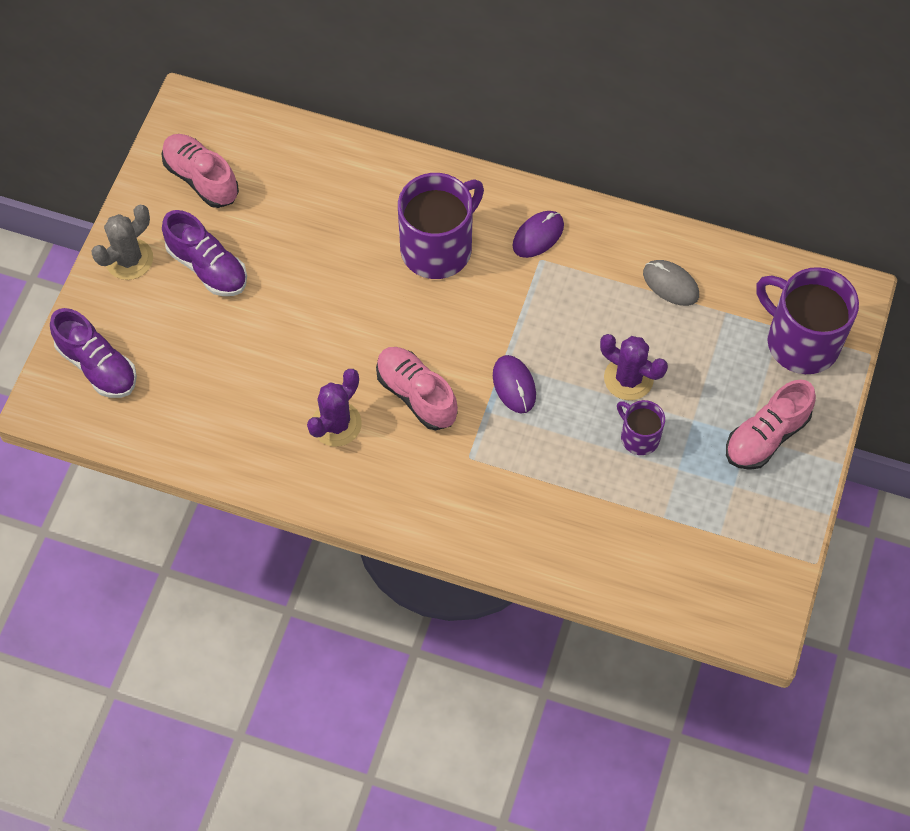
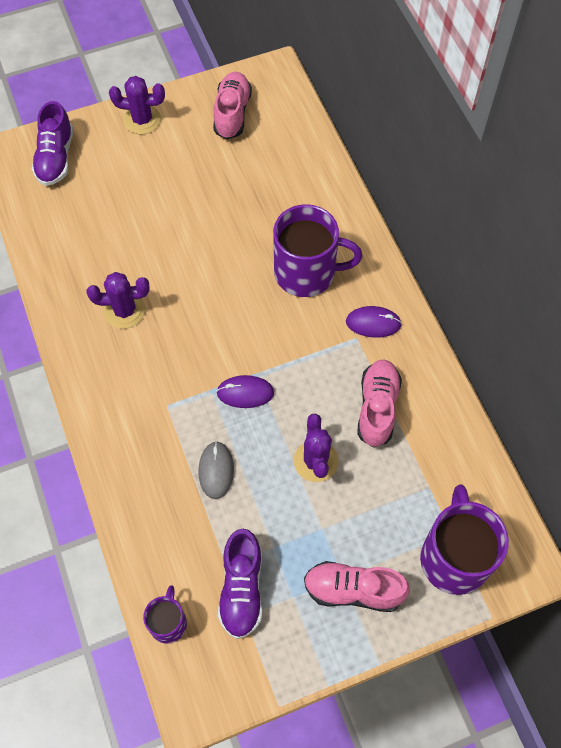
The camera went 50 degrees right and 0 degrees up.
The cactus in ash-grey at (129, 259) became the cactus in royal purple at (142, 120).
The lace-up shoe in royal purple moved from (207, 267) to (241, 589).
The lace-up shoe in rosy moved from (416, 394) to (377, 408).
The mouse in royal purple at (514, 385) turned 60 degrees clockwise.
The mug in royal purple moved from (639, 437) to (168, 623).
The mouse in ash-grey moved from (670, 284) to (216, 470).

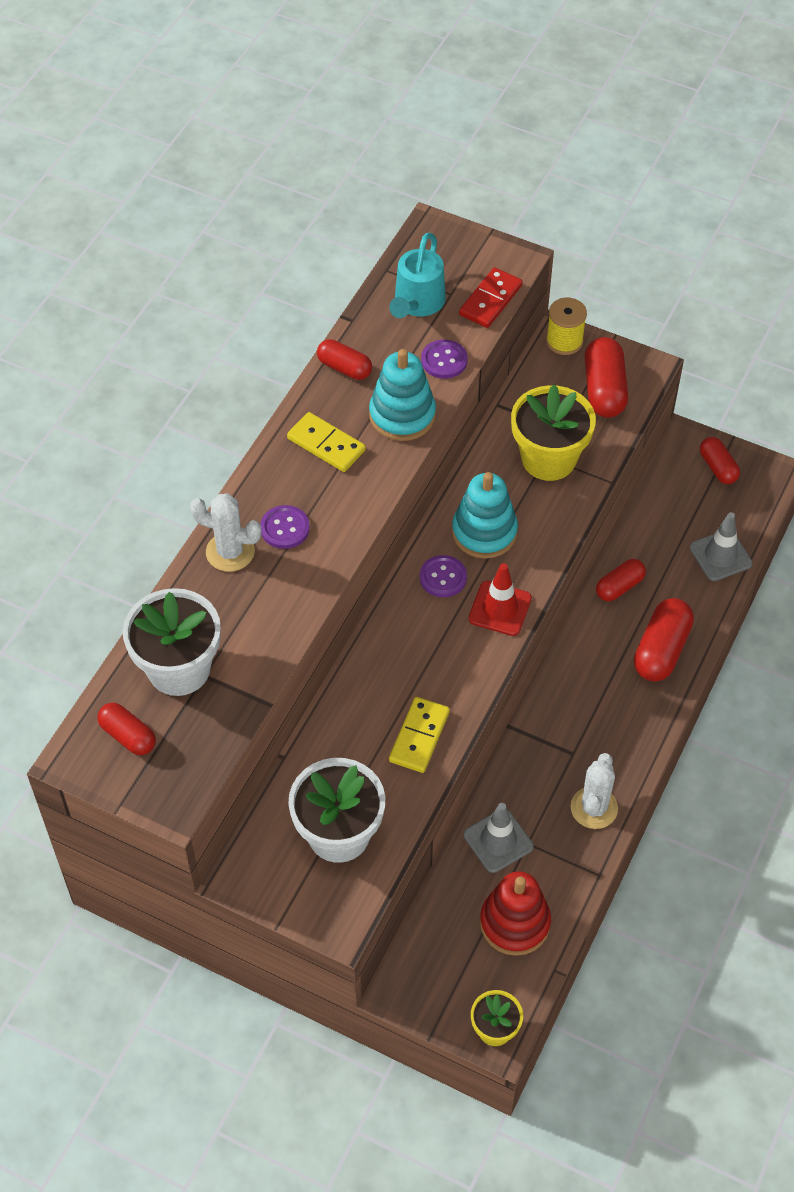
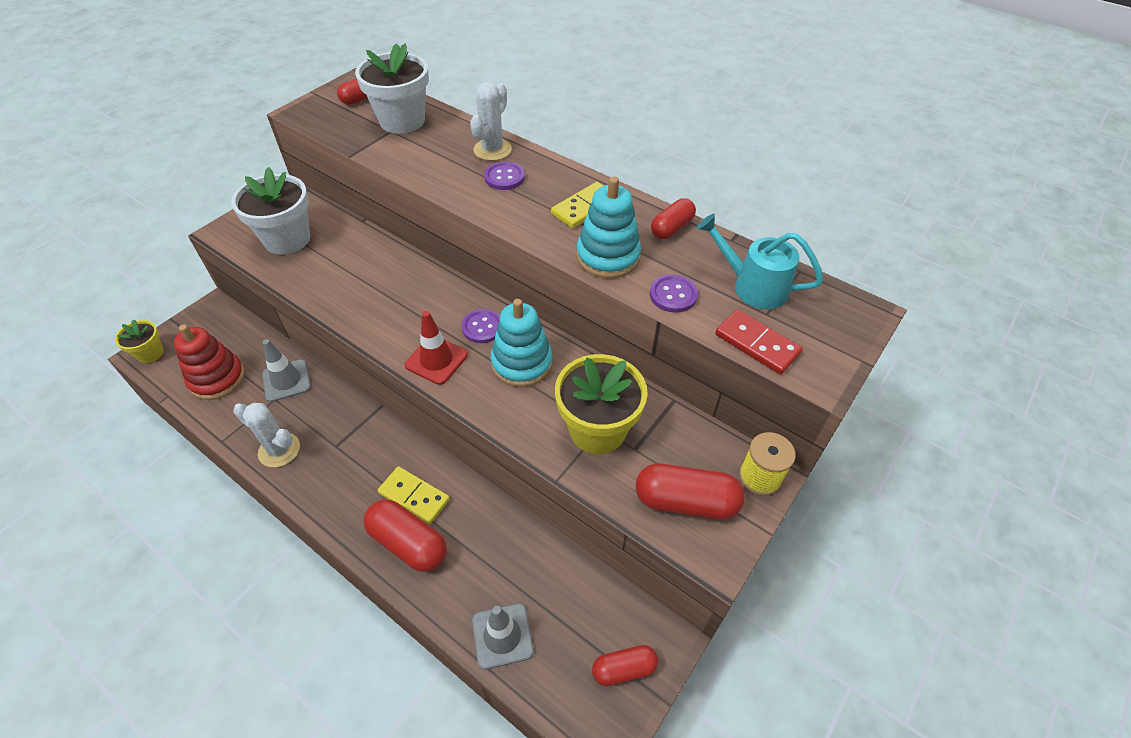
The camera went 100 degrees right and 5 degrees down.
The domino in bright yellow moved from (419, 737) to (414, 496).
The pill shape in crimson at (619, 587) disappeared.

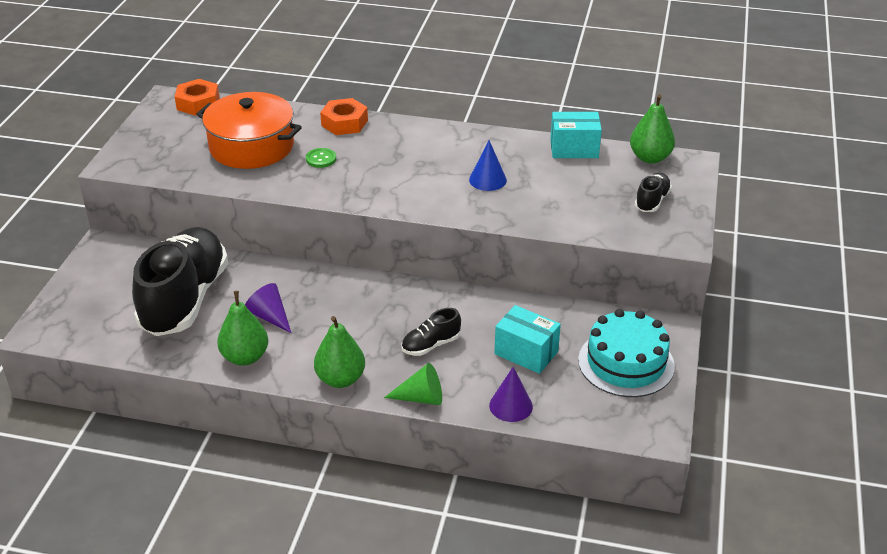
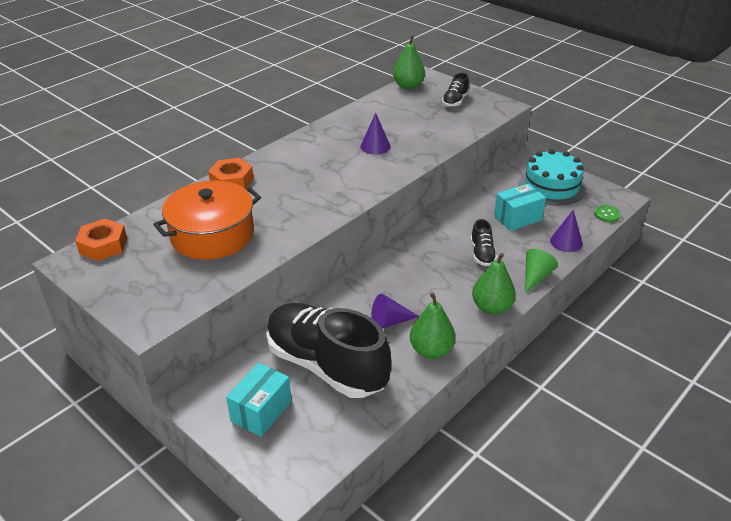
The camera went 60 degrees left and 0 degrees up.
The button in emerald moved from (321, 159) to (607, 214).
The cone shape in blue at (487, 180) became the cone shape in royal purple at (375, 146).
The package in teal moved from (574, 149) to (261, 411).
The lace-up shoe in ebony at (652, 201) turned 120 degrees counterclockwise.

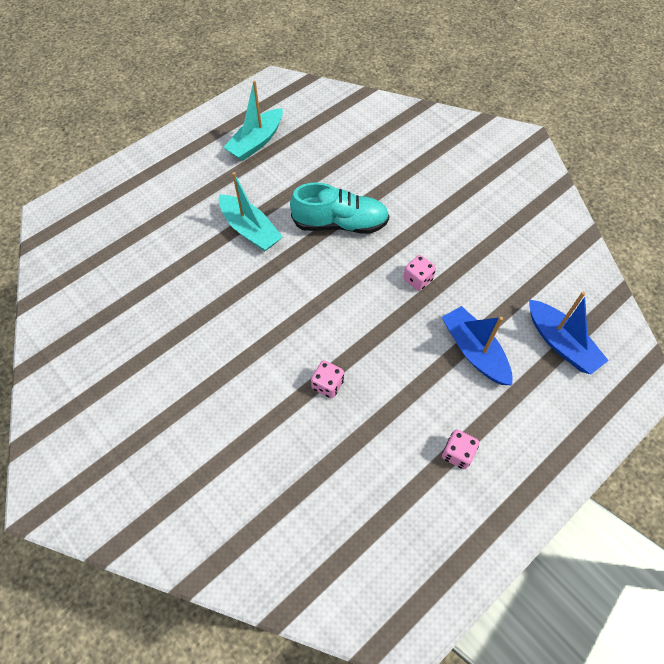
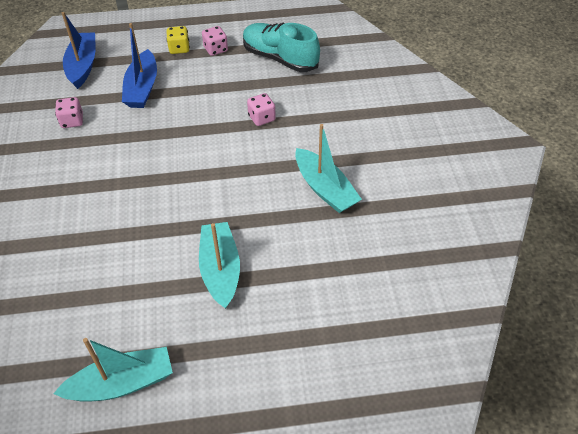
The camera went 145 degrees left and 10 degrees down.
The lace-up shoe in teal moved from (340, 224) to (280, 58).
The dice in rosy moved from (417, 279) to (72, 121).
The dice in bright yellow at (179, 48) appeared.
The sailboat in teal at (325, 189) appeared.

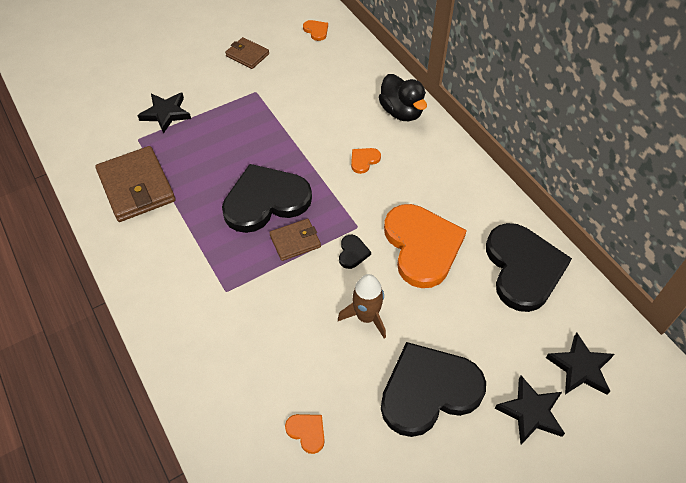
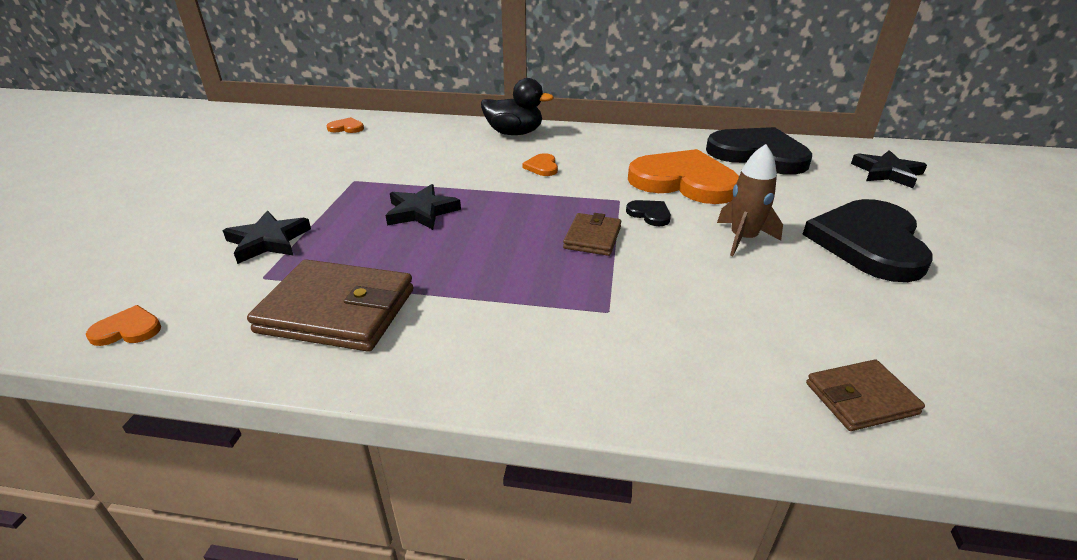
The camera went 50 degrees left and 20 degrees down.
The love heart in ebony at (265, 201) disappeared.
The billfold in brown moved from (247, 55) to (860, 398).
The love heart in bright orange moved from (307, 432) to (127, 330).
The star in ebony moved from (531, 412) to (421, 211).

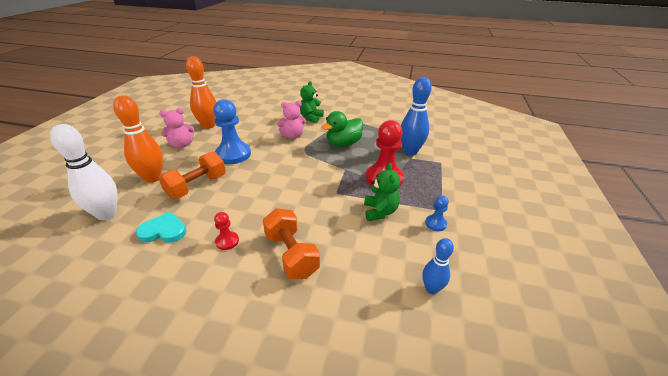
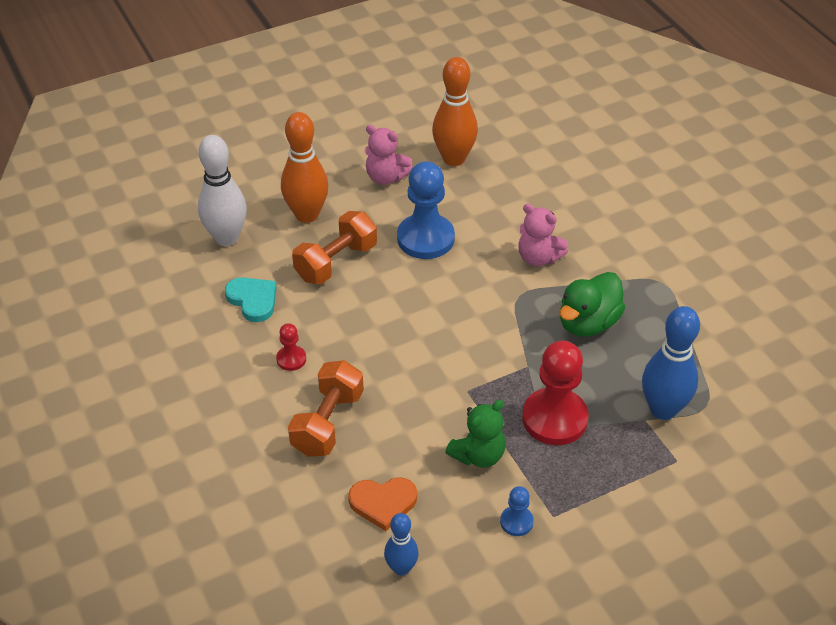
The camera went 50 degrees right and 10 degrees up.
The free weight in bright orange at (197, 186) turned 45 degrees counterclockwise.
The stuffed bear in emerald at (311, 118) disappeared.
The toy duck in emerald at (343, 143) turned 60 degrees counterclockwise.
The love heart in bright orange at (383, 503) appeared.

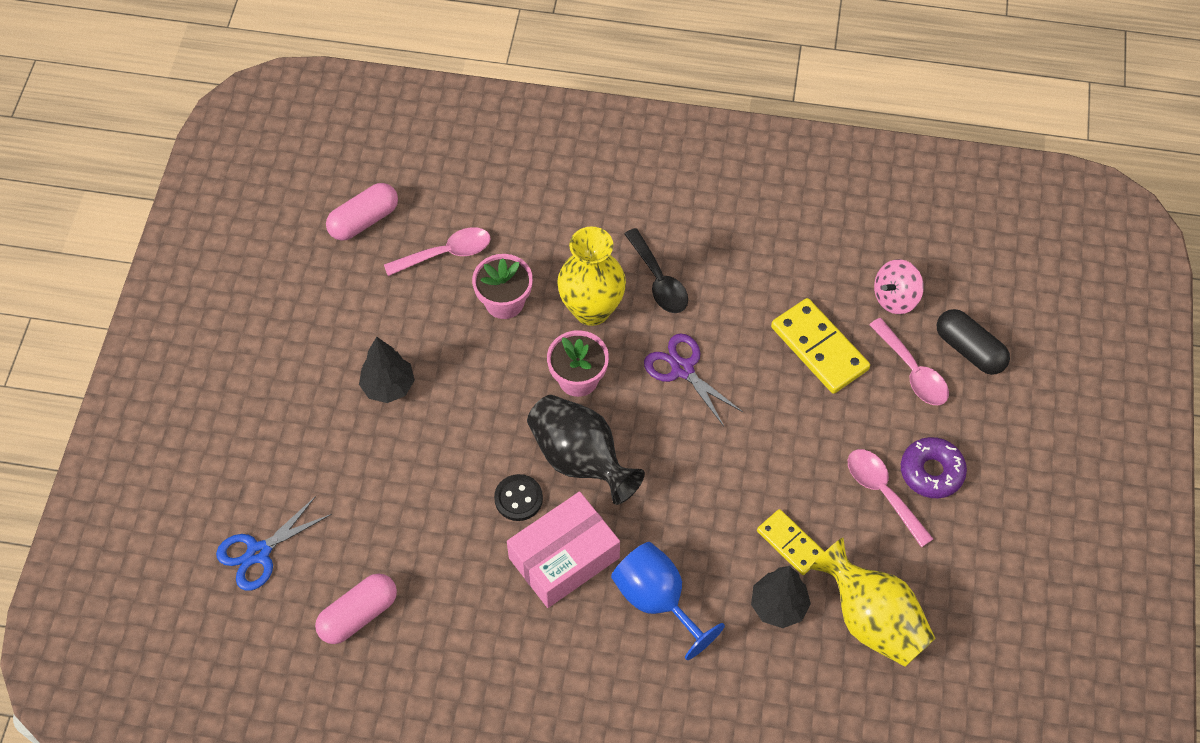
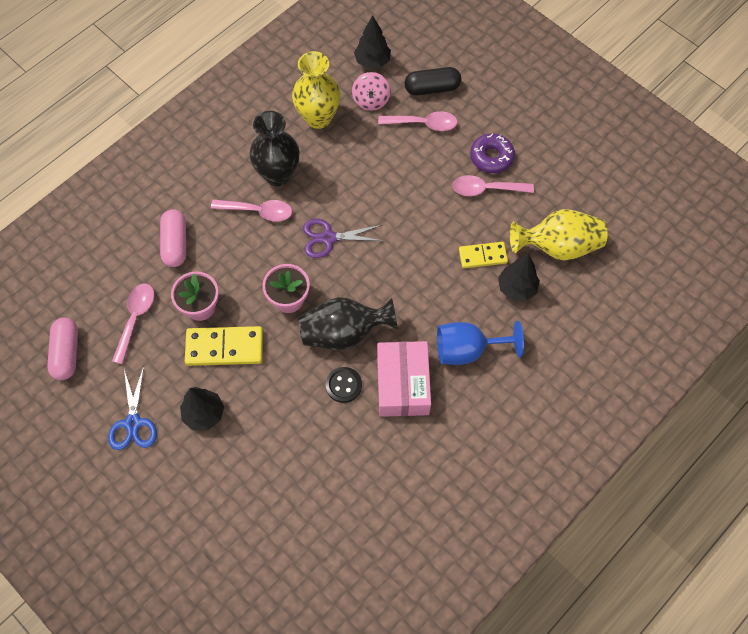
The camera went 55 degrees left and 5 degrees up.
The scissors in blue moved from (259, 553) to (133, 423).
The pill shape in rosy moved from (358, 615) to (175, 244).
The flower vase in bright yellow moved from (591, 309) to (318, 118).
The teaspoon in ebony at (658, 280) became the teaspoon in rosy at (258, 211).
The domino in bright yellow moved from (819, 348) to (224, 347).
The flower vase in ebony at (278, 174) appeared.
The toy tree in ebony at (372, 61) appeared.

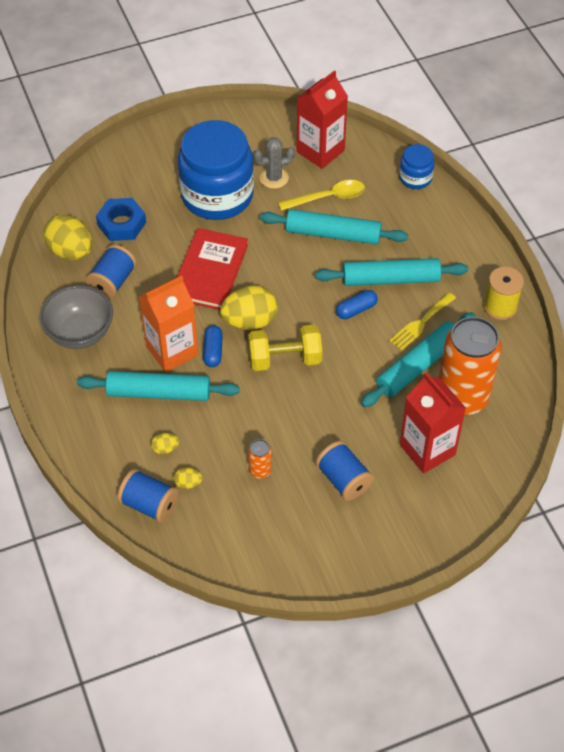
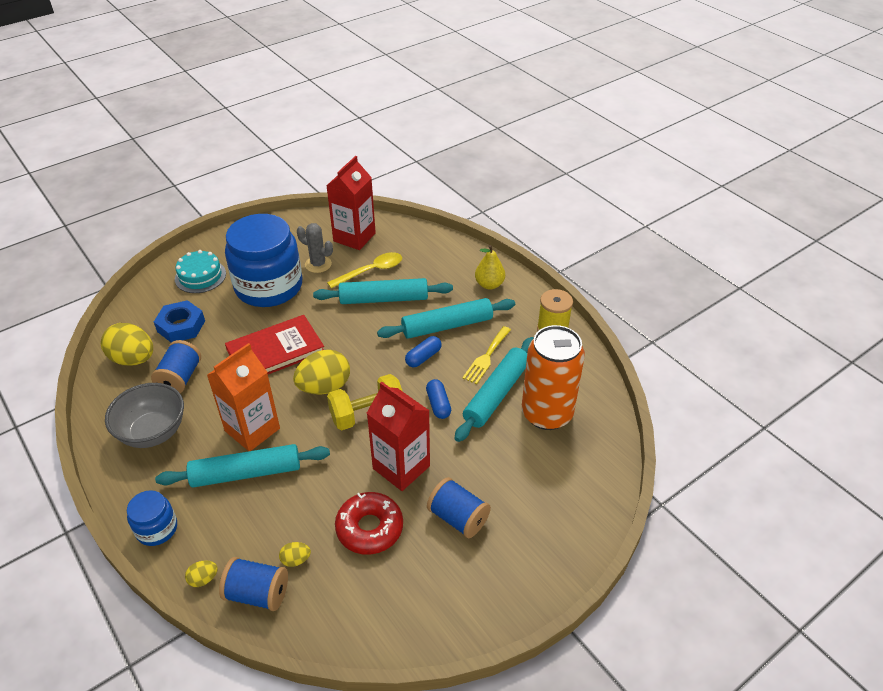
The camera went 15 degrees left and 10 degrees down.
The egg shape in bright yellow moved from (165, 448) to (203, 579).
The hardcover in crimson at (210, 271) turned 60 degrees clockwise.
The pill shape in blue moved from (213, 351) to (438, 404).
The soda can in bright orange at (260, 470) was replaced by the doughnut in crimson at (369, 528).
The cactus in ash-grey at (274, 178) turned 60 degrees clockwise.
The jam jar in blue moved from (415, 178) to (157, 529).
The juice carton in crimson moved from (427, 449) to (401, 467).
The gateau in teal at (200, 276) appeared.
The pear fruit in bright yellow at (489, 284) appeared.

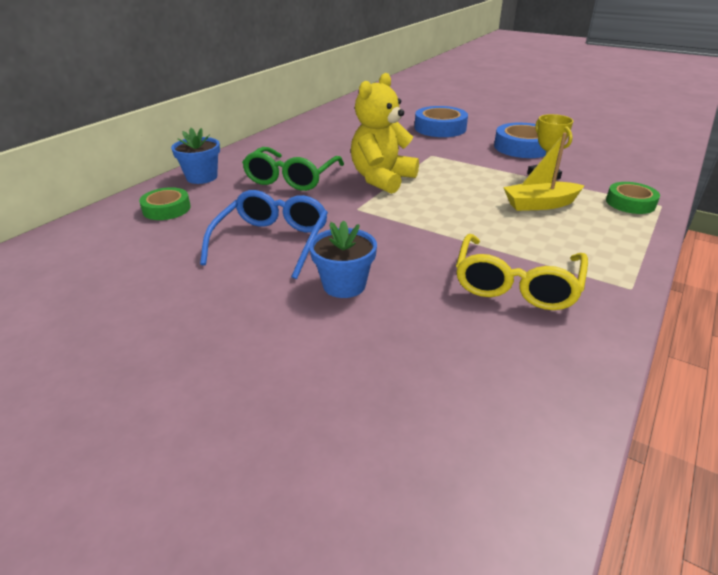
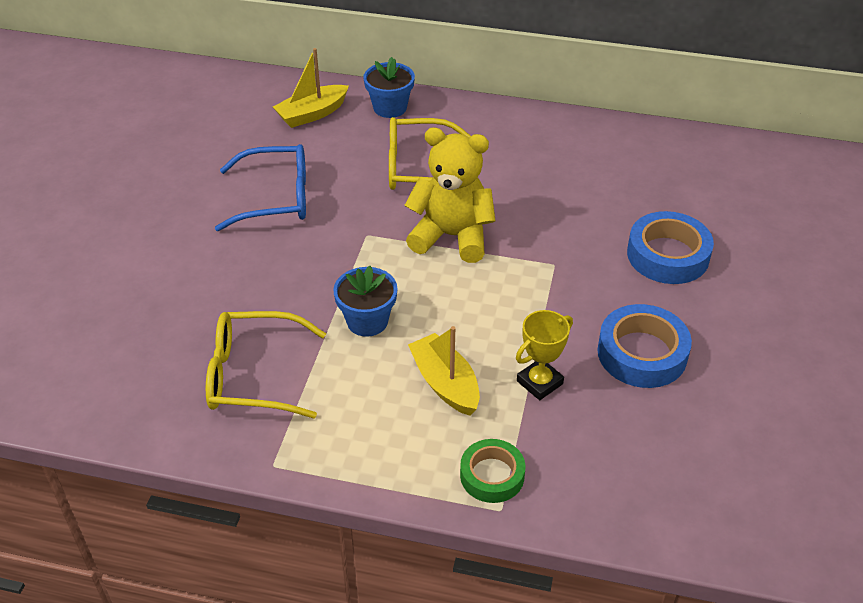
The camera went 70 degrees right and 10 degrees up.
The sticky tape in emerald at (166, 209) was replaced by the sailboat in bright yellow at (312, 114).
The glasses in emerald at (291, 178) became the glasses in bright yellow at (419, 168).
The potted plant in blue moved from (344, 285) to (367, 321).

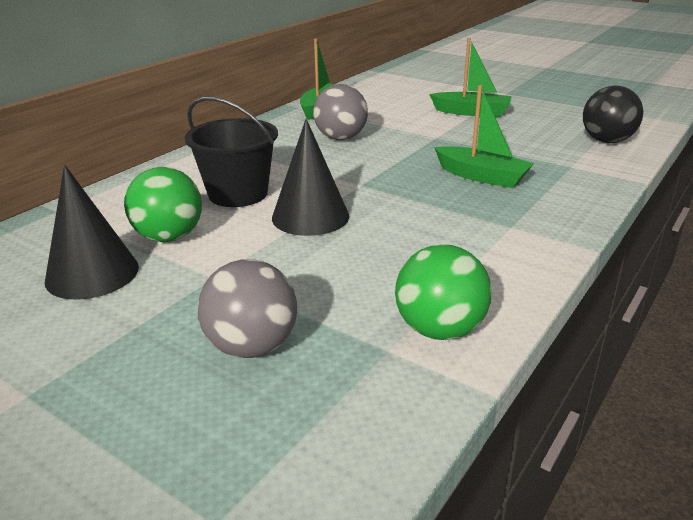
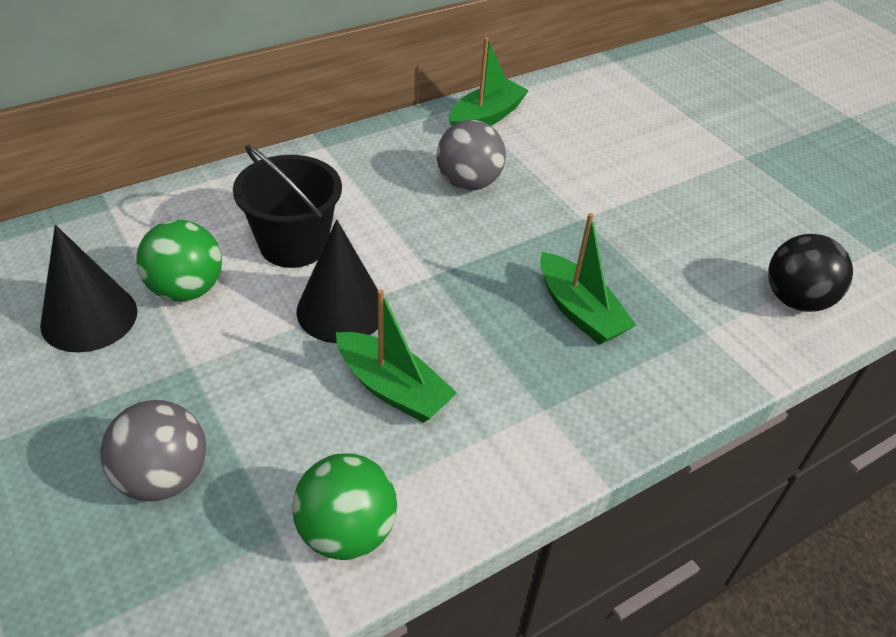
The camera went 20 degrees right and 15 degrees up.
The sailboat in emerald moved from (471, 112) to (392, 388).

